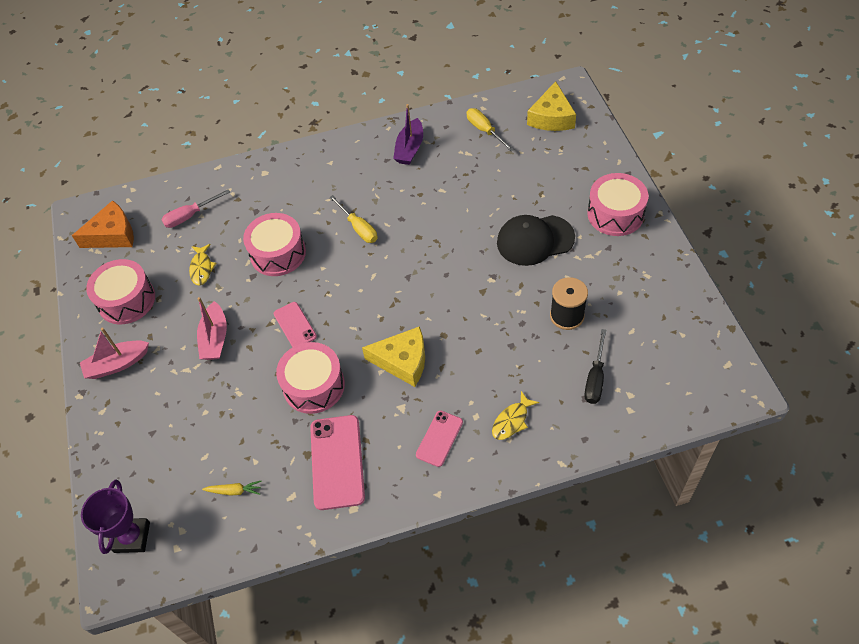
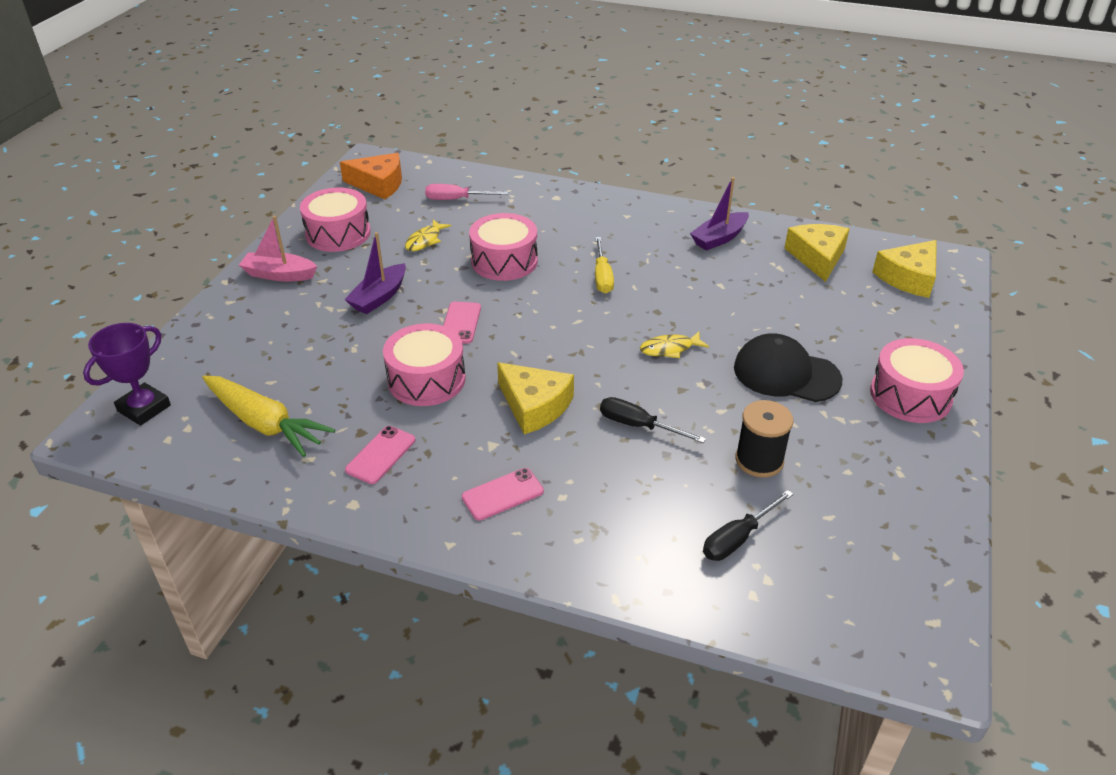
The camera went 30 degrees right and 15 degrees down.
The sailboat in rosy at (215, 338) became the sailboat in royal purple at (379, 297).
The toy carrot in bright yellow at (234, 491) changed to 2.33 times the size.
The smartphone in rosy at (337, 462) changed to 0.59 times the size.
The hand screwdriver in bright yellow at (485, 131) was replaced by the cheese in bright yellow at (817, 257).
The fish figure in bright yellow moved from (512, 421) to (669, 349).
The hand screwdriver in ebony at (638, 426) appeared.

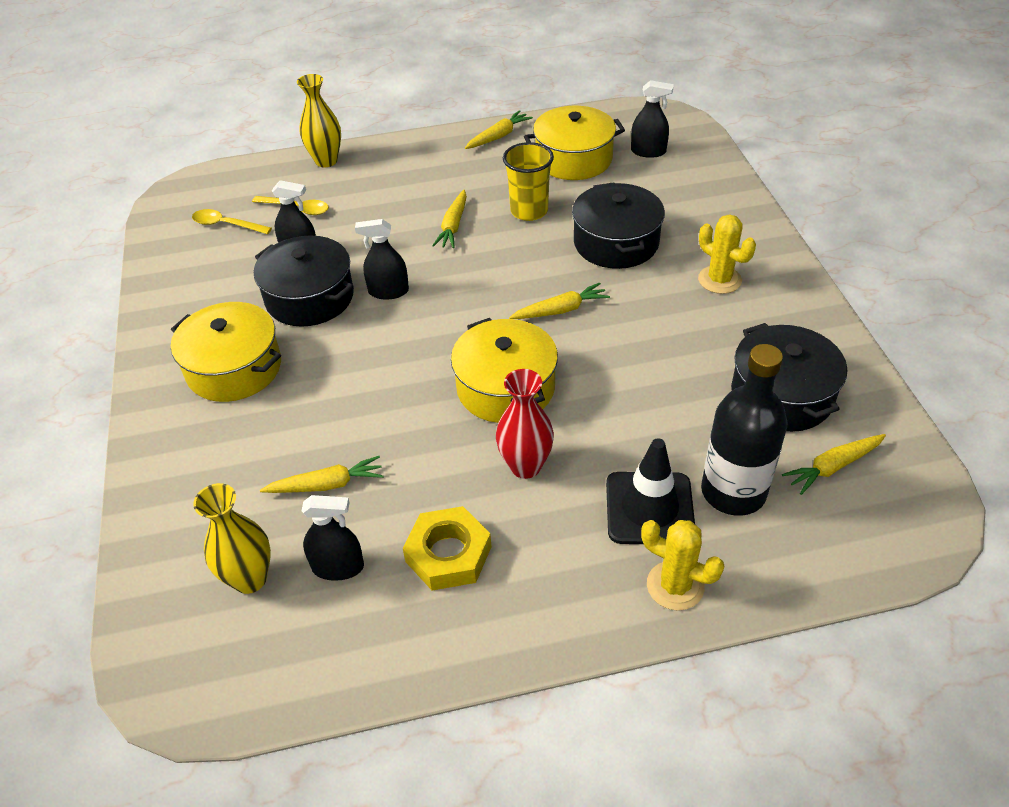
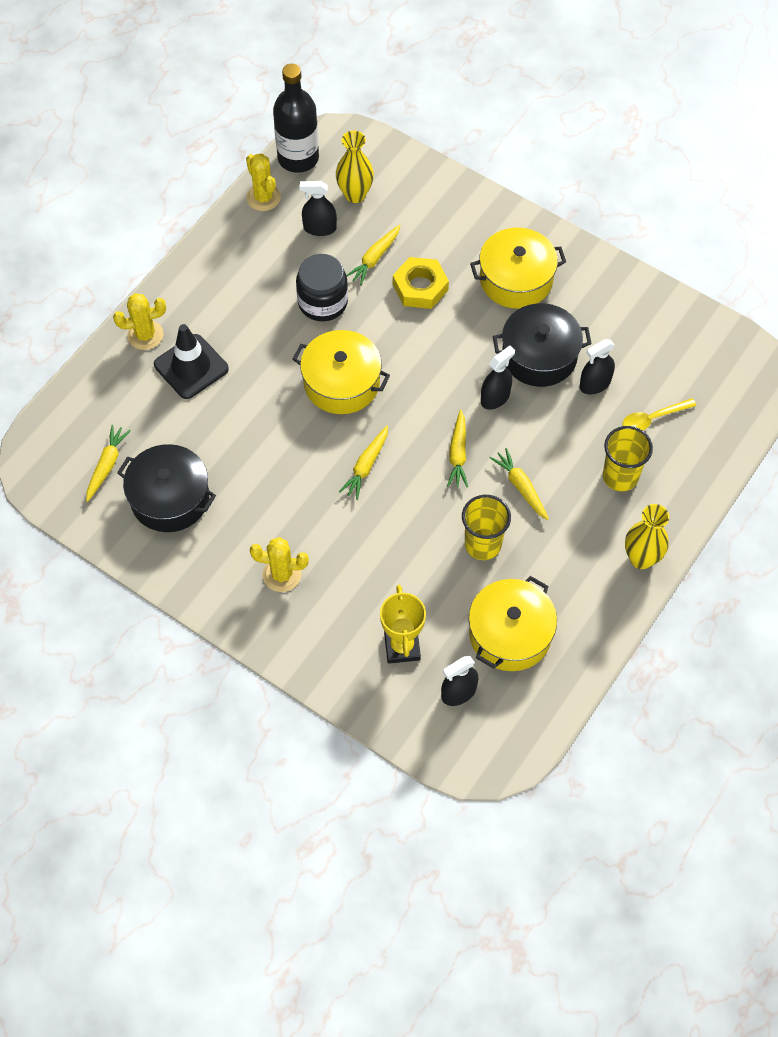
The camera went 135 degrees right and 15 degrees up.
The teaspoon in bright yellow at (226, 225) disappeared.
The flower vase in bright yellow moved from (326, 161) to (641, 558).
The spray bottle in ebony at (338, 567) turned 45 degrees clockwise.
The hex nut in bright yellow moved from (448, 554) to (420, 287).
The toy carrot in bright yellow moved from (498, 136) to (458, 454).
The flower vase in crimson at (525, 466) disappeared.
The pot in ebony at (616, 242) disappeared.
The bottle in ebony moved from (733, 492) to (298, 158).
The cactus in bright yellow at (263, 198) appeared.
The jam jar in ebony at (323, 302) appeared.
The award cup in bright yellow at (402, 647) appeared.
The beaker in bright yellow at (620, 476) appeared.

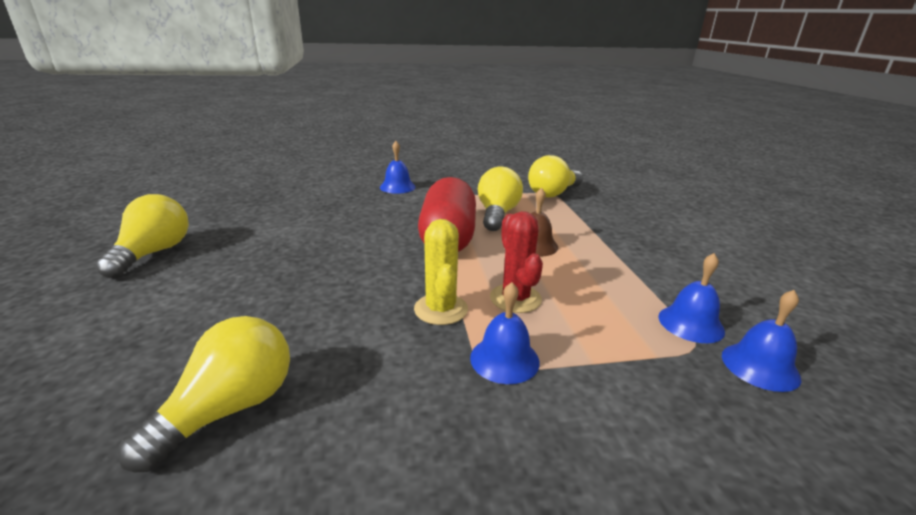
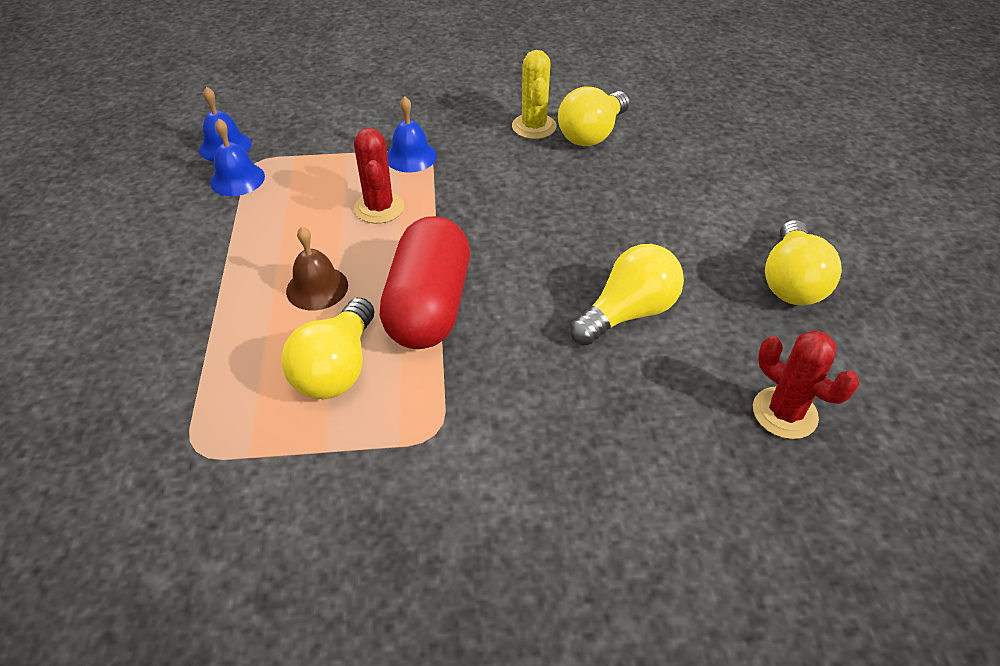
The camera went 175 degrees left and 20 degrees up.
The bell in blue at (397, 187) disappeared.
The cactus in bright yellow moved from (441, 309) to (534, 126).
The lightbulb in bright yellow moved from (553, 193) to (628, 313).
The cactus in crimson at (784, 413) appeared.

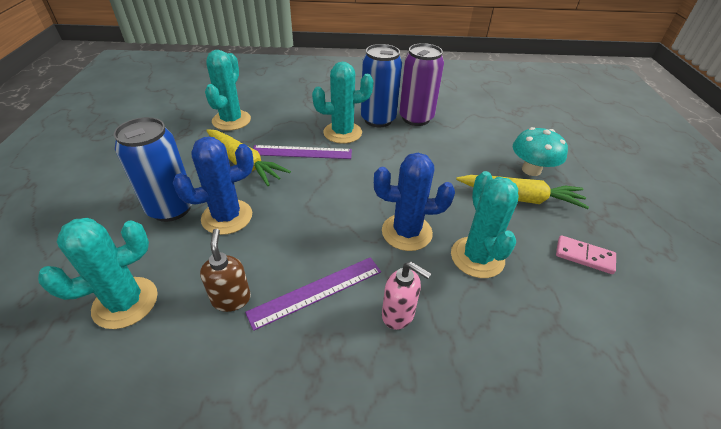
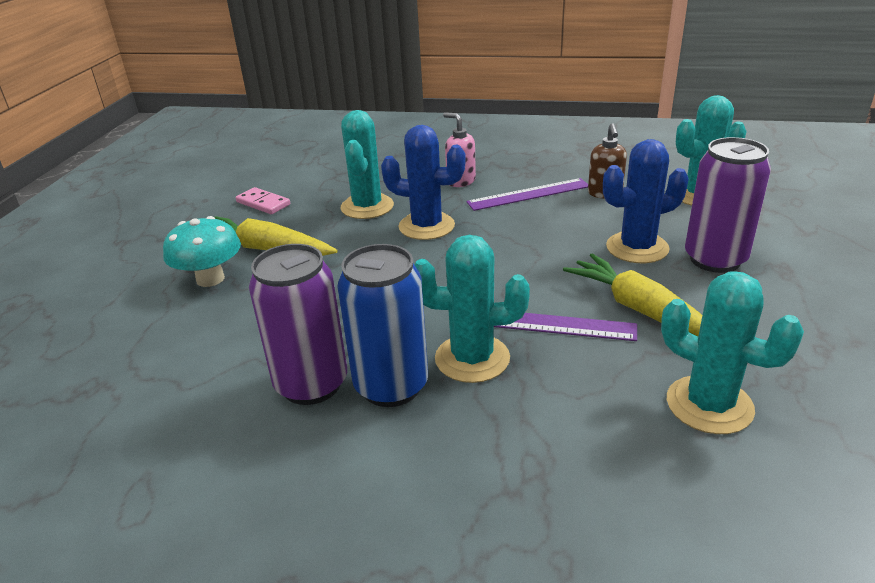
The camera went 165 degrees left and 10 degrees down.
The soda can in blue at (171, 208) became the soda can in royal purple at (715, 259).
The cactus in teal at (231, 120) turned 75 degrees counterclockwise.

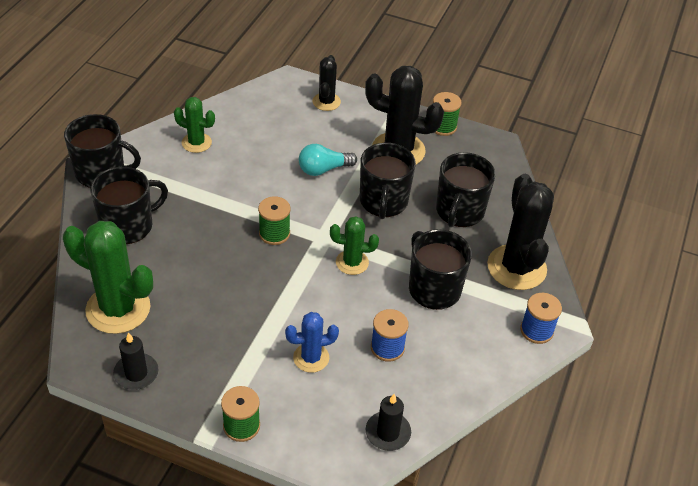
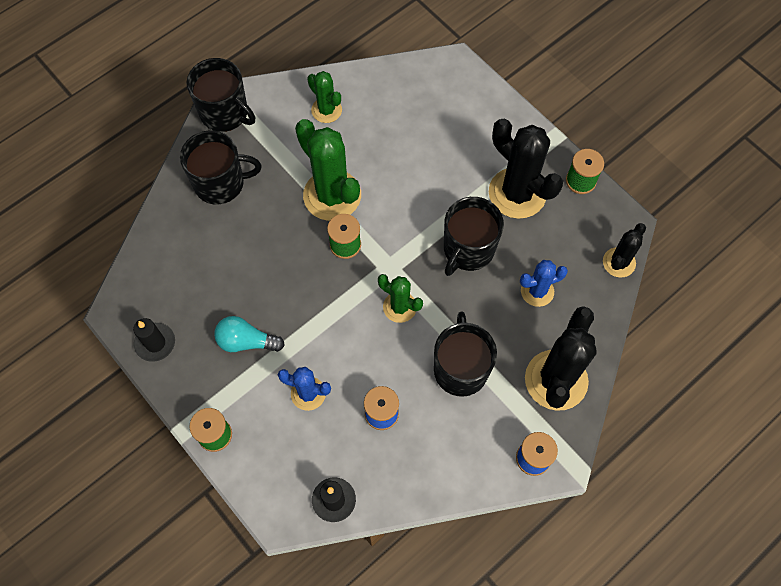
The camera went 30 degrees right and 20 degrees up.
The cactus in emerald moved from (118, 309) to (332, 195).
The lightbulb in teal moved from (323, 169) to (246, 341).
The cactus in ebony moved from (326, 102) to (619, 262).
The mug in ebony at (459, 211) was replaced by the cactus in blue at (537, 291).

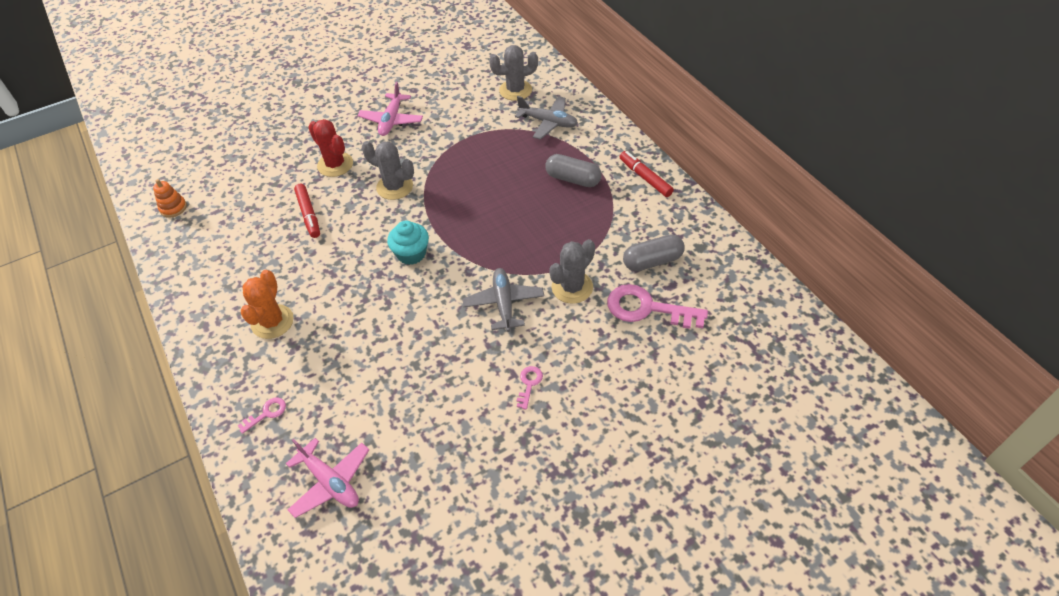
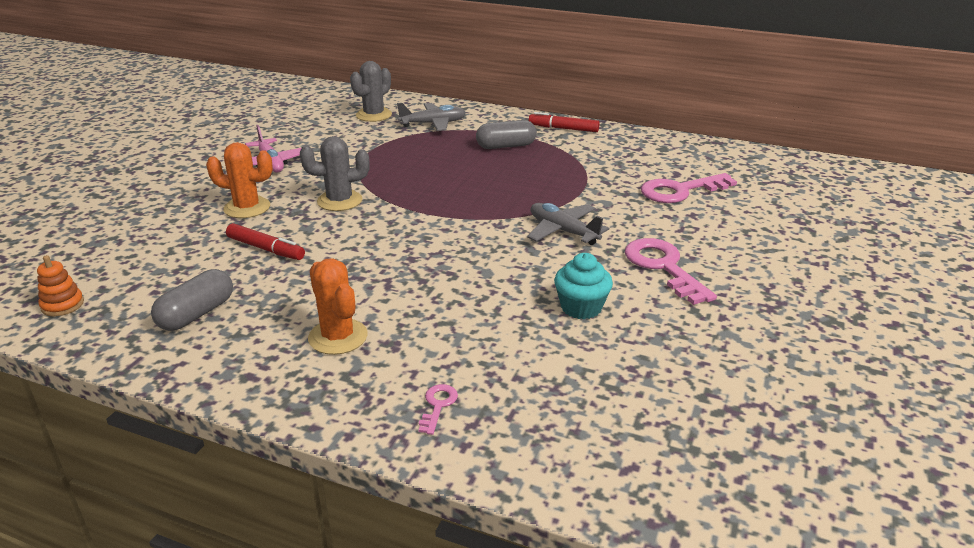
The camera went 40 degrees left and 20 degrees down.
The toy plane in rosy at (330, 482) disappeared.
The cactus in crimson at (335, 164) became the cactus in bright orange at (247, 208).
The cupcake in teal moved from (411, 254) to (581, 307).
The latchkey in rosy at (529, 384) changed to 2.15 times the size.
The cactus in ash-grey at (572, 287) disappeared.
The pill shape in ash-grey moved from (652, 261) to (196, 314).

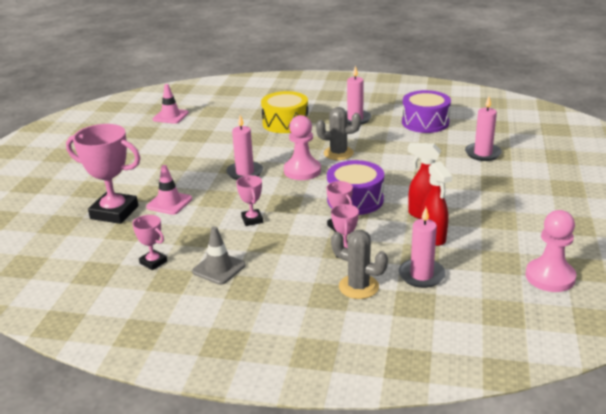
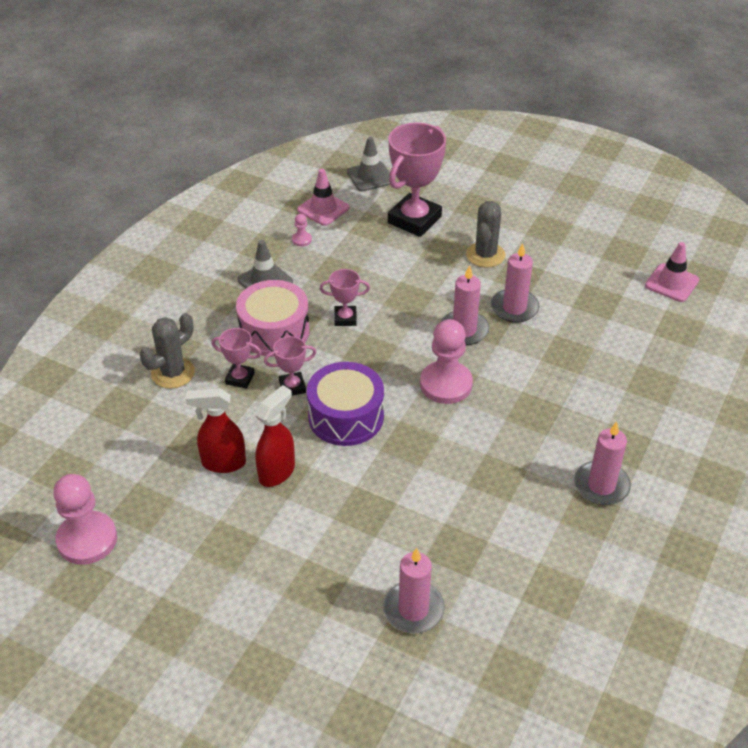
The camera went 105 degrees right and 15 degrees up.
The award cup in rosy at (153, 262) was replaced by the chess pawn in rosy at (301, 240).
The safety cone in rosy moved from (169, 203) to (323, 209).
The drum in bright yellow at (285, 123) disappeared.
The cactus in ash-grey moved from (338, 153) to (485, 255).
The candle in rosy moved from (421, 275) to (514, 308).
The drum in royal purple at (425, 122) disappeared.
The drum in rosy at (274, 331) appeared.
The safety cone in ash-grey at (370, 177) appeared.

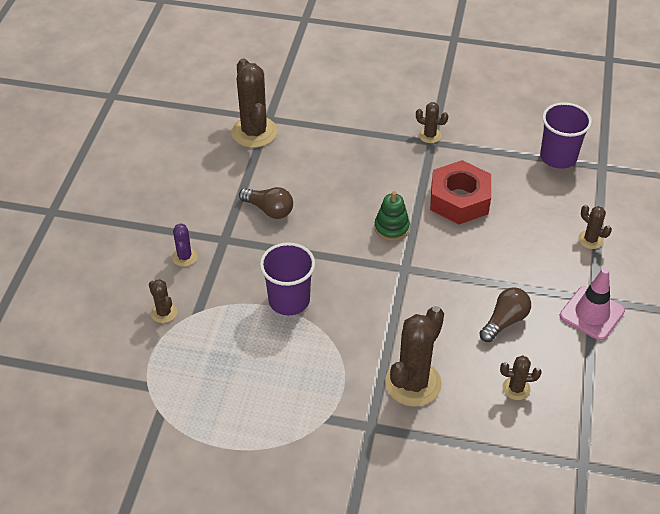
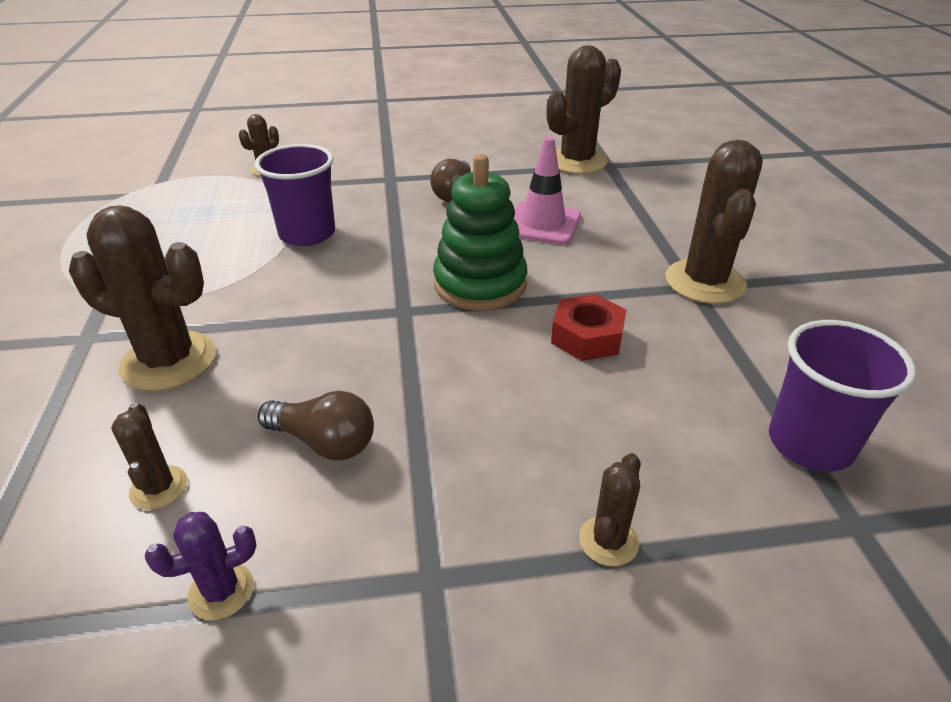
The camera went 70 degrees right and 10 degrees down.
The cactus in royal purple moved from (184, 257) to (221, 591).
The ring stacker in emerald at (391, 228) changed to 1.66 times the size.
The cactus in brown at (429, 135) changed to 2.02 times the size.
The hex nut in crimson at (459, 199) changed to 0.64 times the size.
The safety cone in rosy moved from (591, 313) to (543, 224).

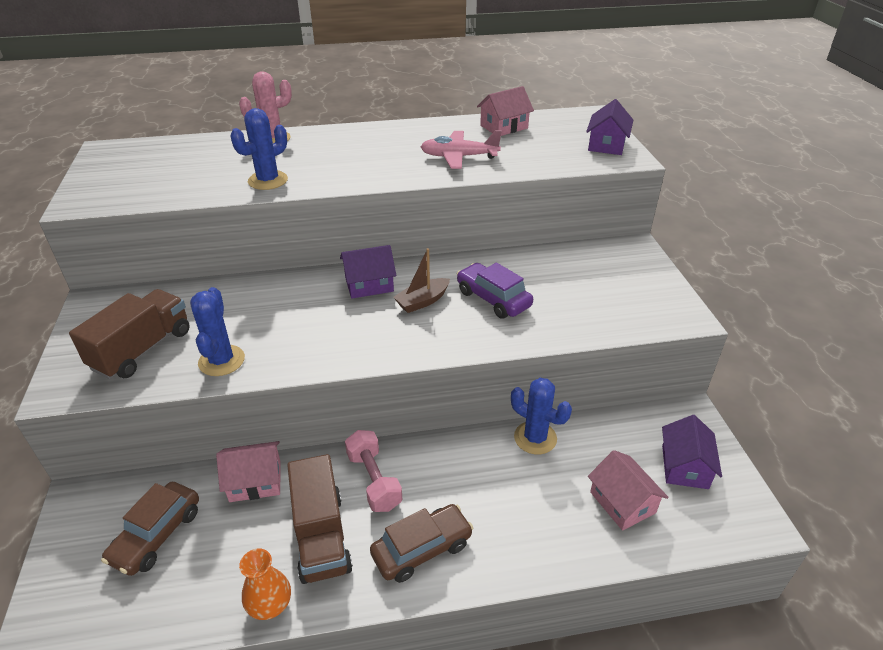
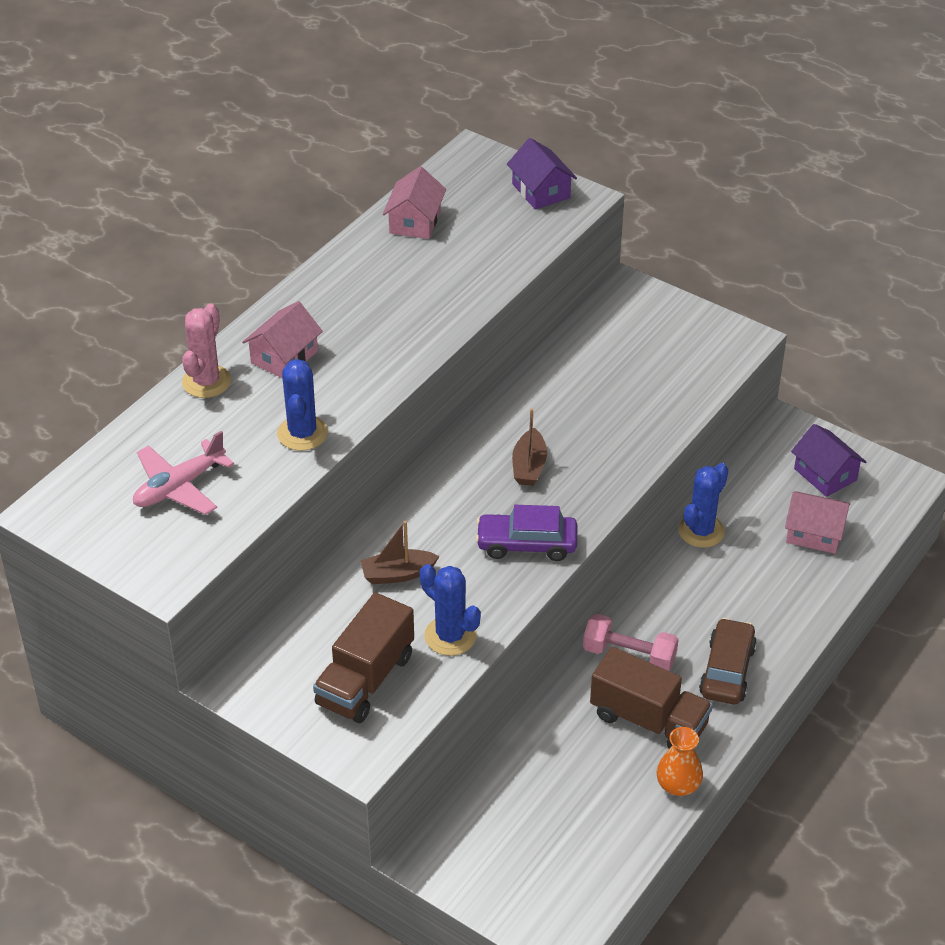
The camera went 45 degrees left and 5 degrees up.
The toy truck in brown at (142, 349) turned 135 degrees counterclockwise.
The toy car in brown at (157, 535) disappeared.
The toy house in rosy moved from (255, 481) to (284, 357).
The toy house in royal purple at (369, 284) disappeared.
The toy plane in rosy moved from (459, 157) to (179, 487).
The toy car in royal purple moved from (493, 299) to (526, 544).
The cactus in blue at (535, 438) turned 45 degrees counterclockwise.
The sailboat in brown at (397, 574) appeared.

